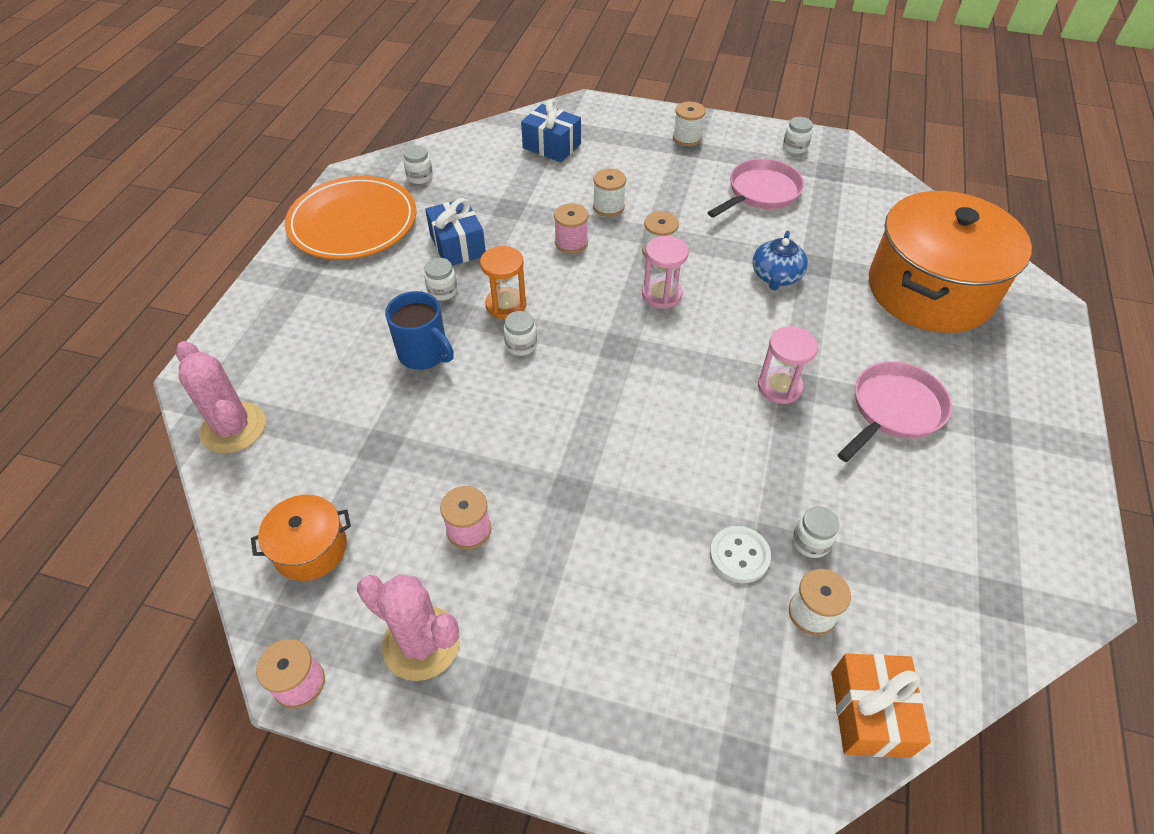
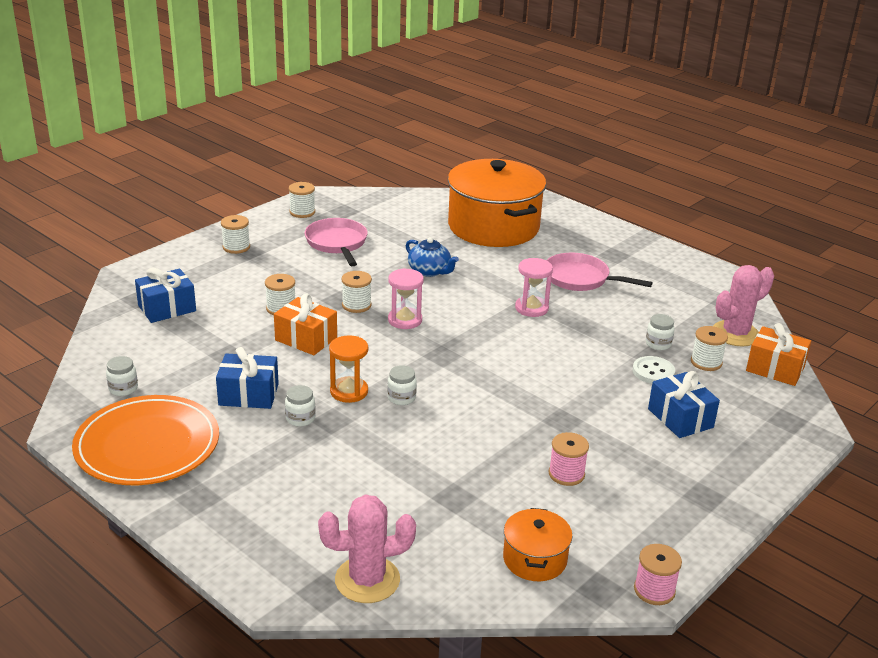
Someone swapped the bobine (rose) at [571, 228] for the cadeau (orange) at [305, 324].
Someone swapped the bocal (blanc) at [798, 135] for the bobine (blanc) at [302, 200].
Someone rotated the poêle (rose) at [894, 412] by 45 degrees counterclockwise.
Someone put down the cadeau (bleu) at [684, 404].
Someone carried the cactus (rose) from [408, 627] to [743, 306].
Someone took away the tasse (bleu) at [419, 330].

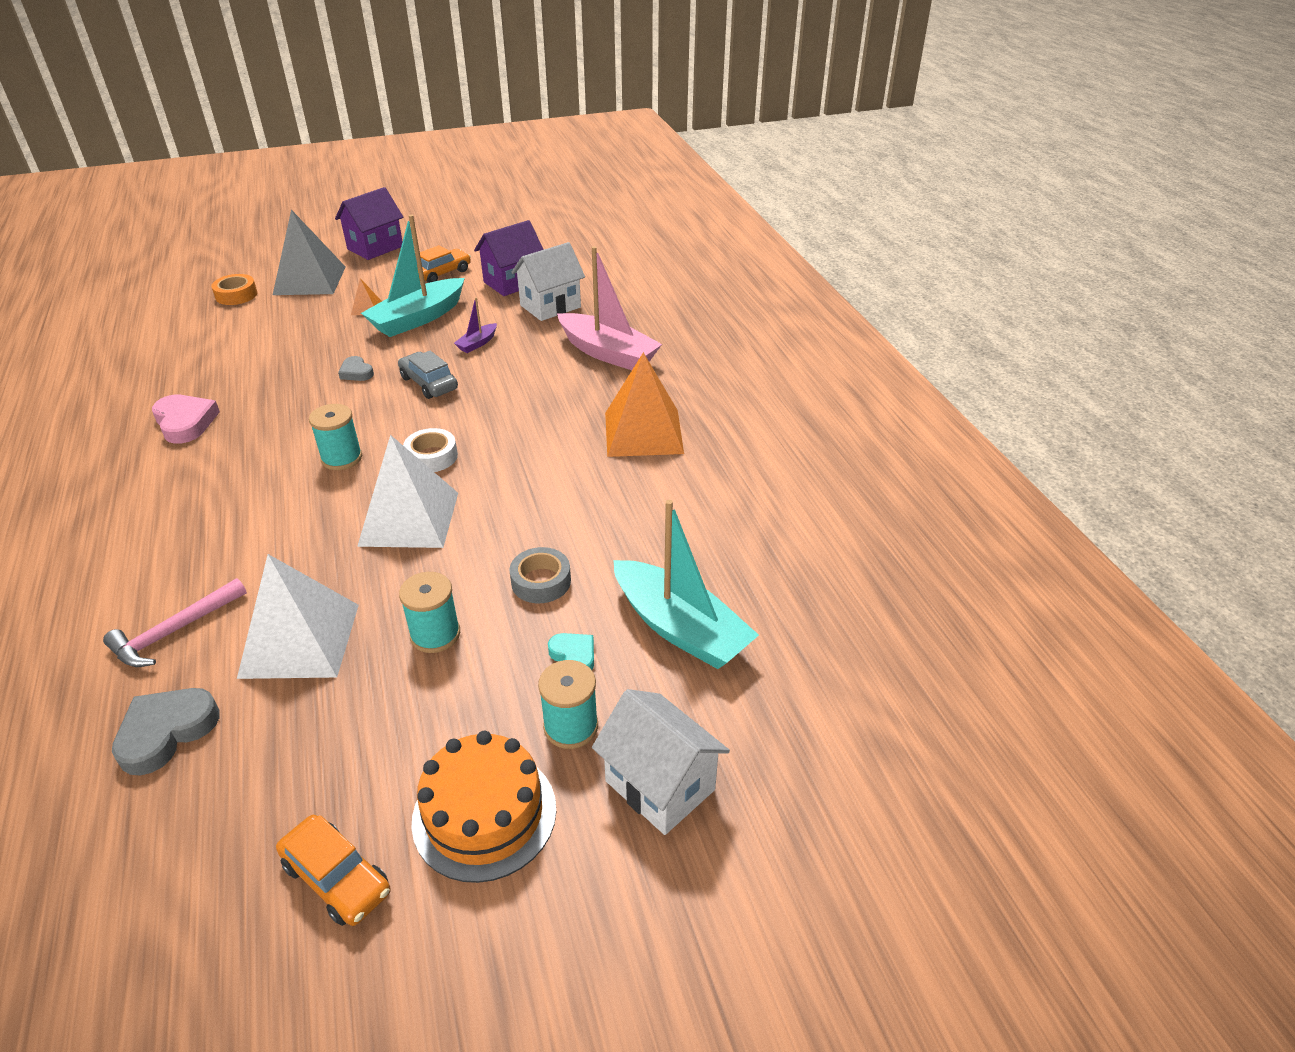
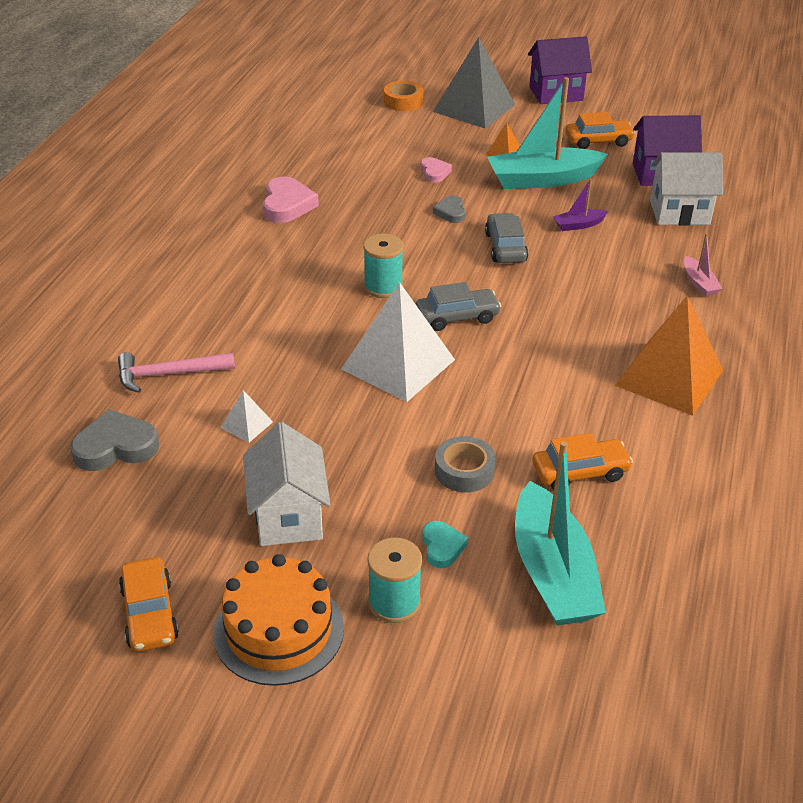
Someone scaled the pyramide (blanc) at [298, 616] by 0.43.
Someone carried the maison (blanc) from [661, 762] to [287, 484].
Someone swapped the ruban adhésif (blanc) at [430, 450] for the voiture (gris) at [458, 306].
Someone put down the cœur (rose) at [436, 170].
Someone put down the voiture (orange) at [583, 461].
Someone scaled the bateau (rose) at [609, 308] by 0.45.
Someone took away the bobine (turquoise) at [429, 612].

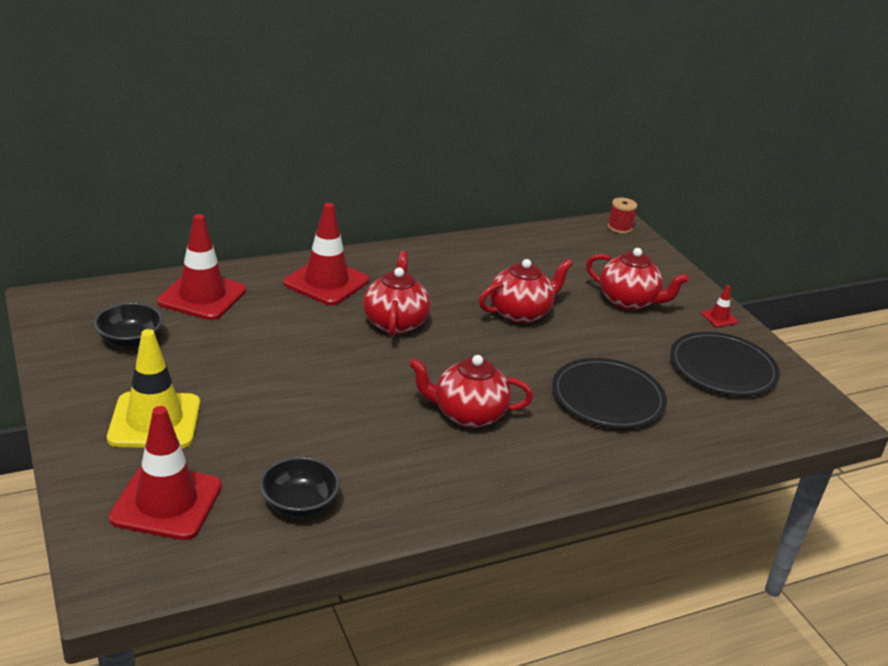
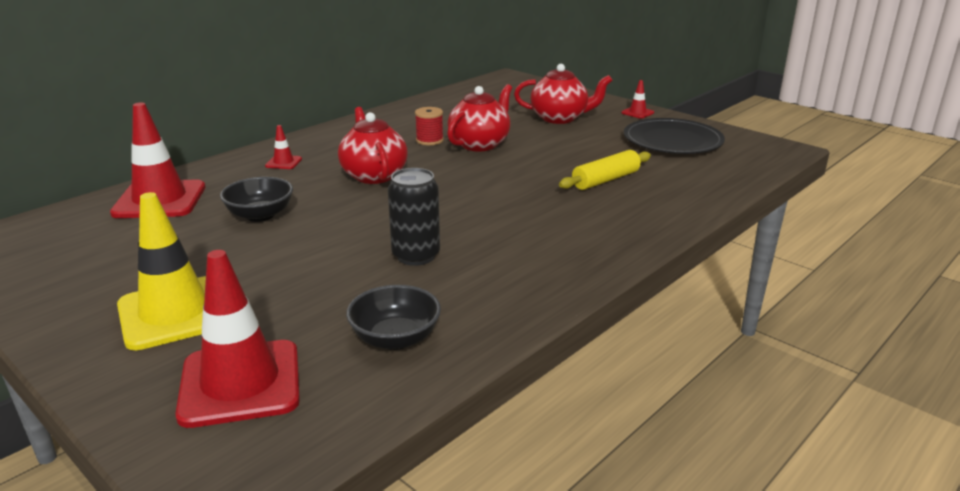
Someone carried the bol (noir) from [128, 325] to [256, 199].
Someone scaled the cône de chantier (rouge) at [326, 254] by 0.43.
Someone put down the canette (noir) at [414, 217].
Someone carried the bobine (rouge) from [622, 216] to [429, 126].
Someone swapped the assiette (noir) at [609, 393] for the rouleau à pâtisserie (jaune) at [605, 170].
Someone took away the théière (rouge) at [471, 391].

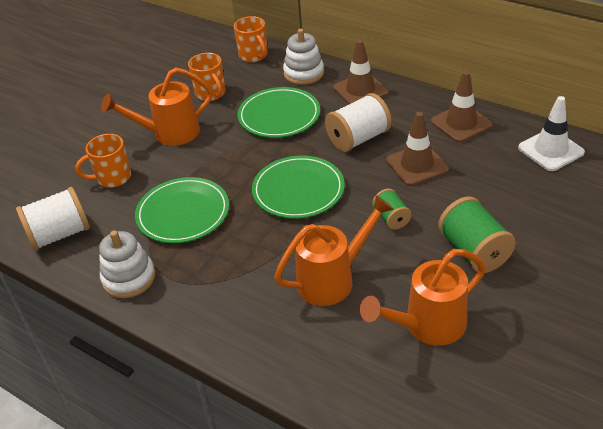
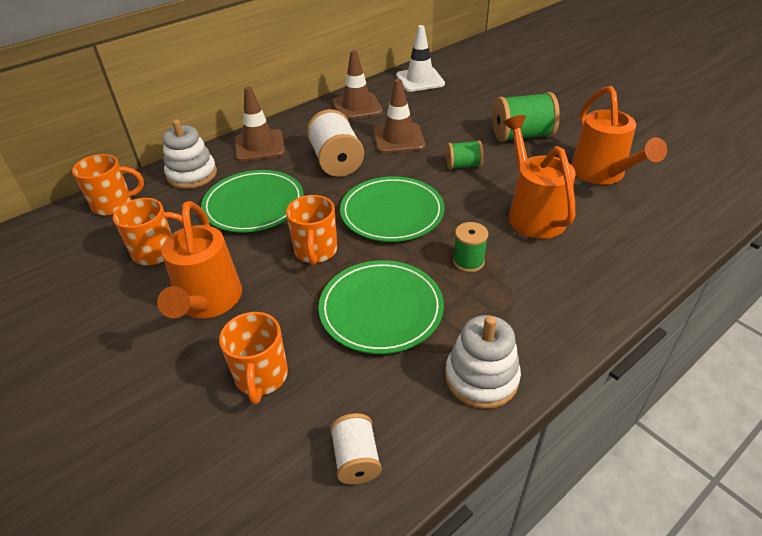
Someone put down the tasse (orange) at [311, 230].
Someone scaled the bobine (blanc) at [53, 219] by 0.57.
Someone put down the bobine (vert) at [470, 247].

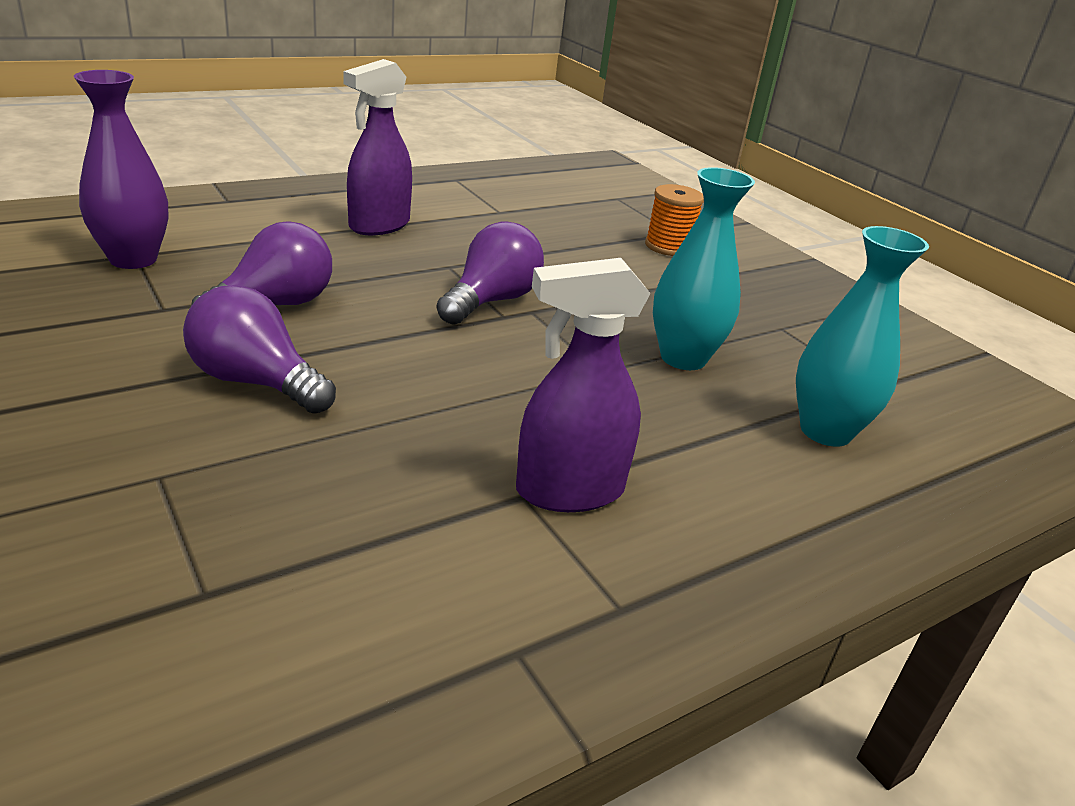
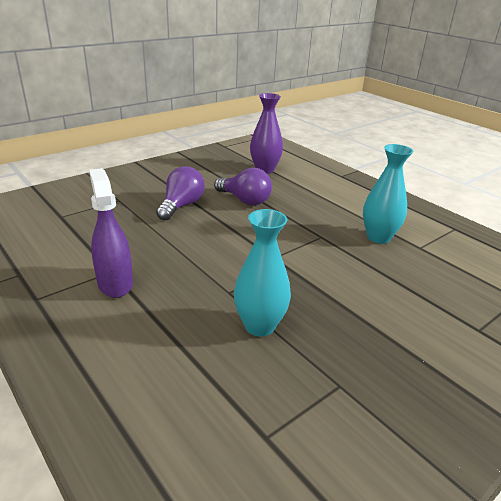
Someone carried the vase (turquoise) from [862, 336] to [388, 194].
Someone took away the vaporisateur (violet) at [377, 147].
Someone took away the ampoule (violet) at [490, 273].
Someone took away the bobine (orange) at [674, 220].

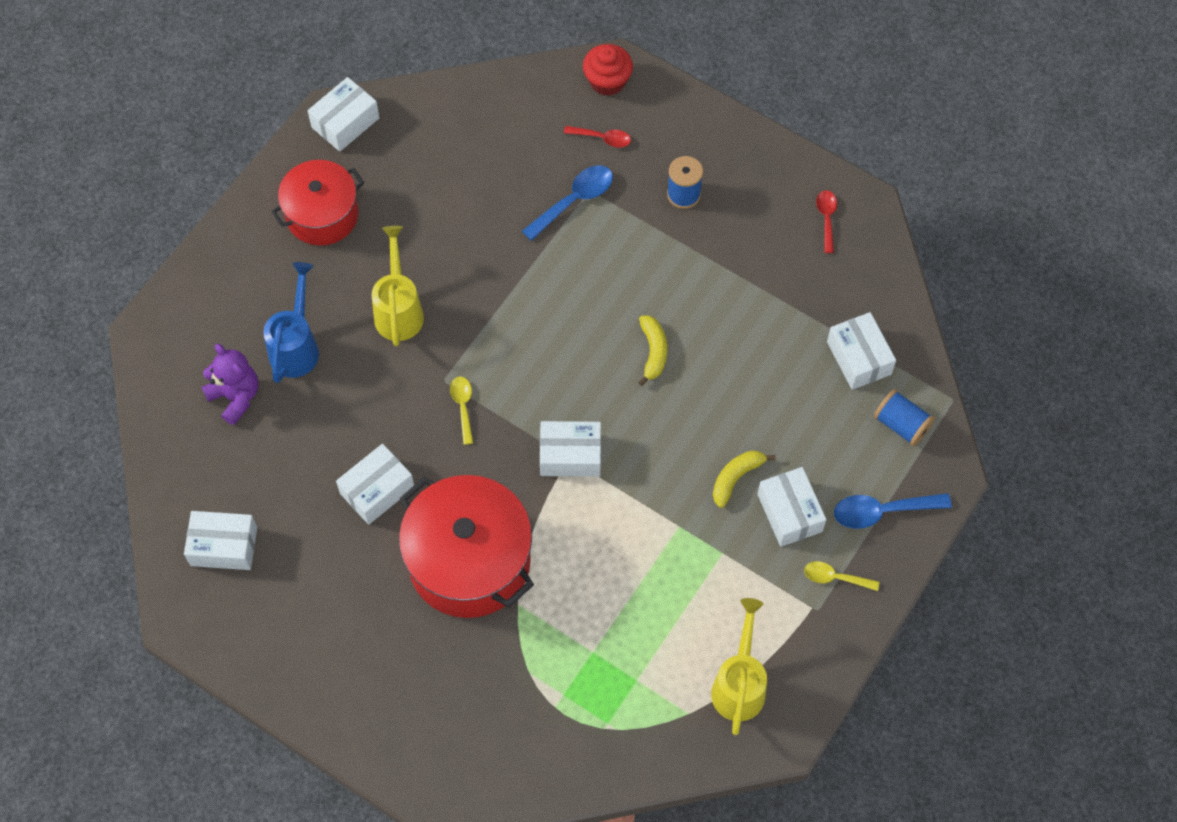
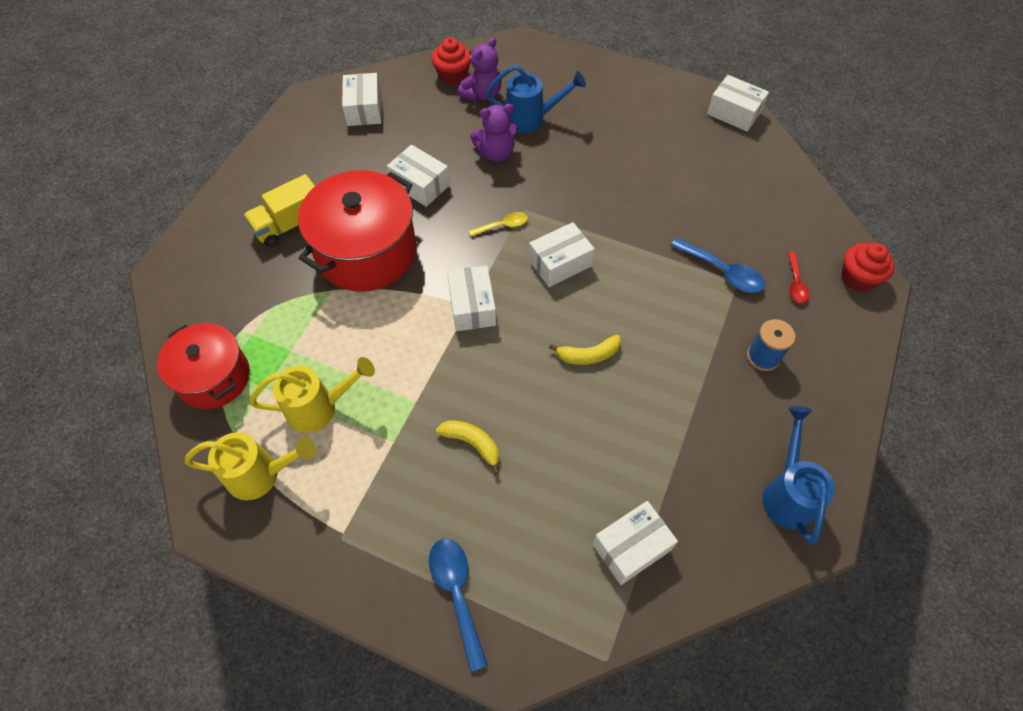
Someone carried the marmite (rouge) from [317, 203] to [203, 366].
Someone put down the camion (jaune) at [279, 210].
Someone carried the arrosoir (jaune) from [398, 286] to [312, 395].
Someone put down the muffin (rouge) at [451, 61].
Someone put down the ours en peluche (violet) at [494, 133].
Someone carried the boîte (blanc) from [791, 507] to [562, 254].
Someone swapped the cuillère (rouge) at [826, 221] for the arrosoir (bleu) at [798, 475].
Someone took away the cuillère (jaune) at [842, 576].
Someone took away the bobine (bleu) at [904, 417].

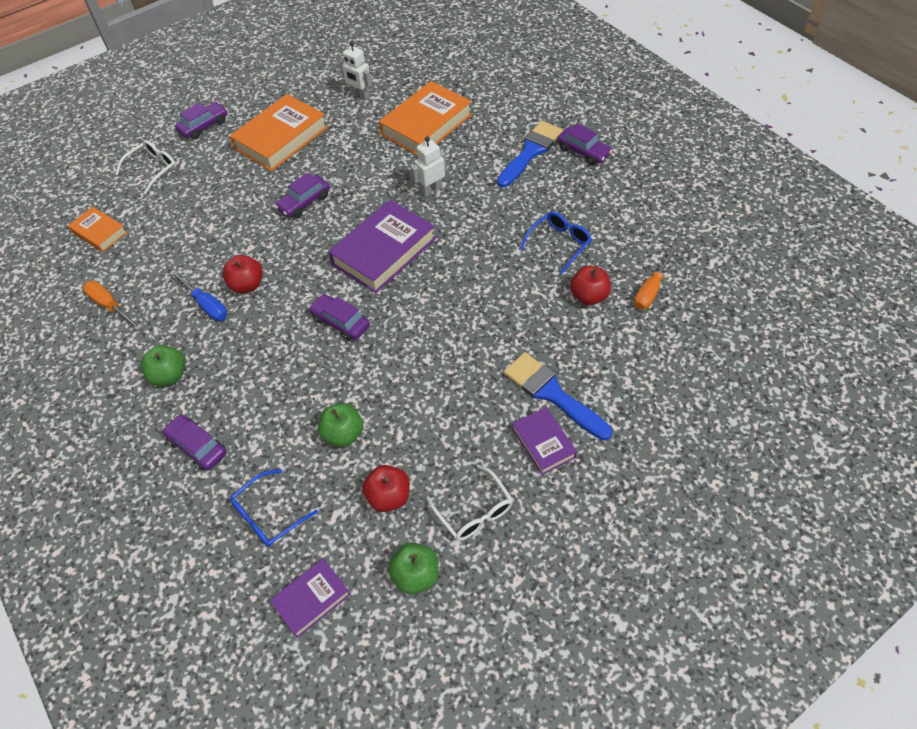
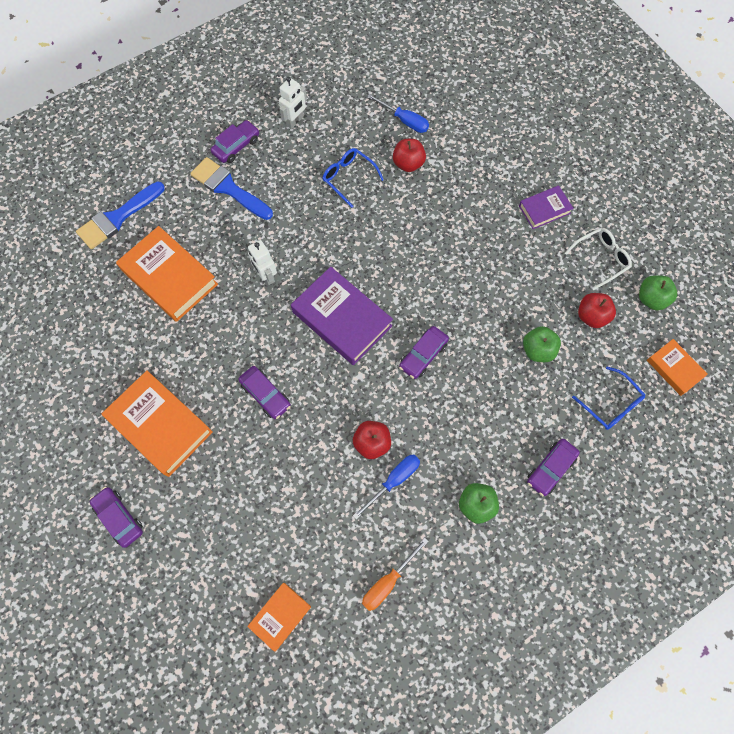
Someone carried the pinceau (bleu) from [558, 396] to [120, 215].
Someone carried the robot (blanc) from [356, 70] to [293, 103].
Someone repainted the tournevis (orange) at [656, 278], which became the tournevis (bleu) at [398, 113].
Someone repainted the livre (violet) at [310, 598], which became the livre (orange) at [677, 367].
Someone took away the lunettes (blanc) at [146, 167].

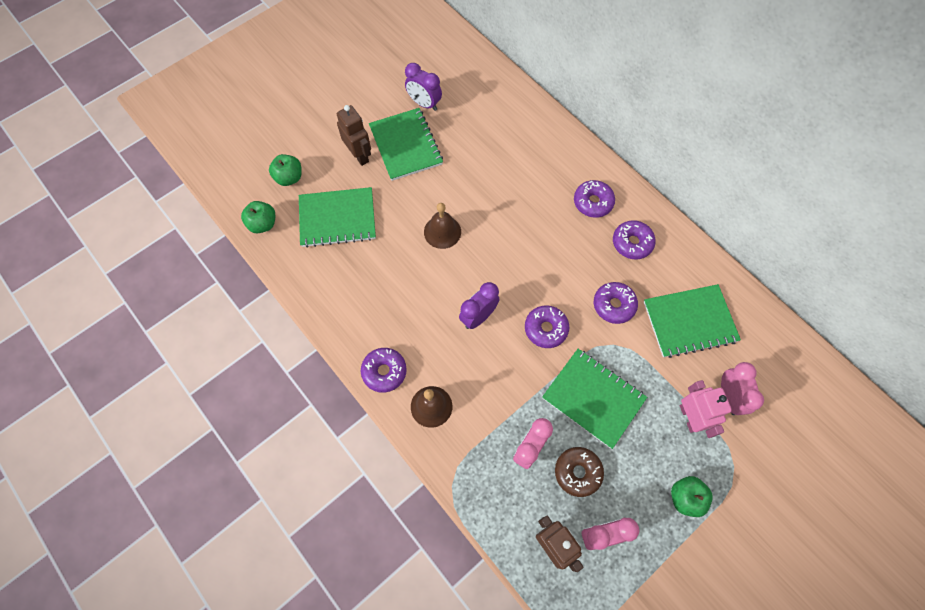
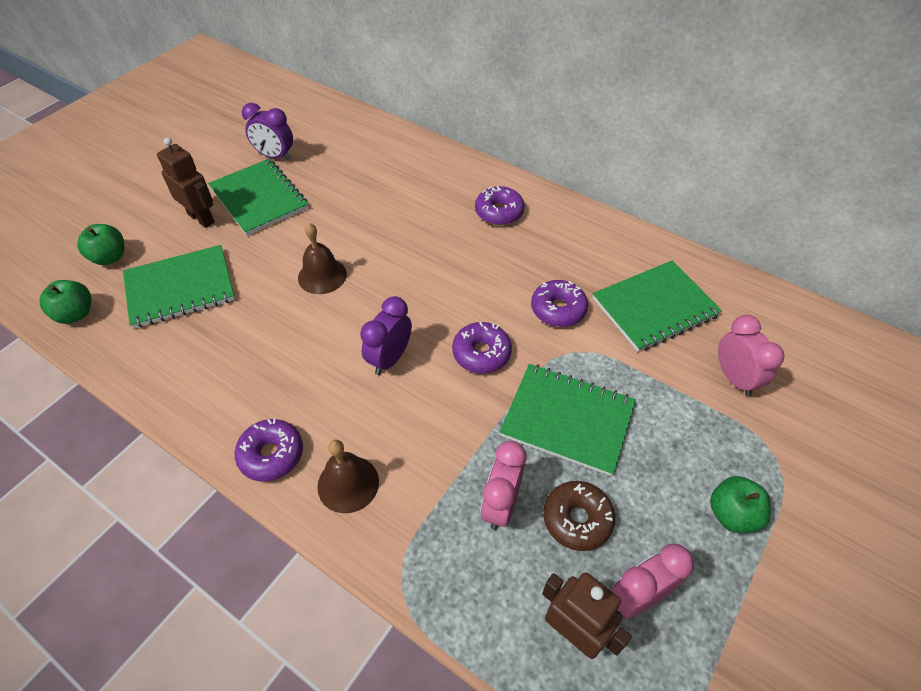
Someone took away the beignet (violet) at [634, 240].
Someone took away the robot (rose) at [706, 409].

